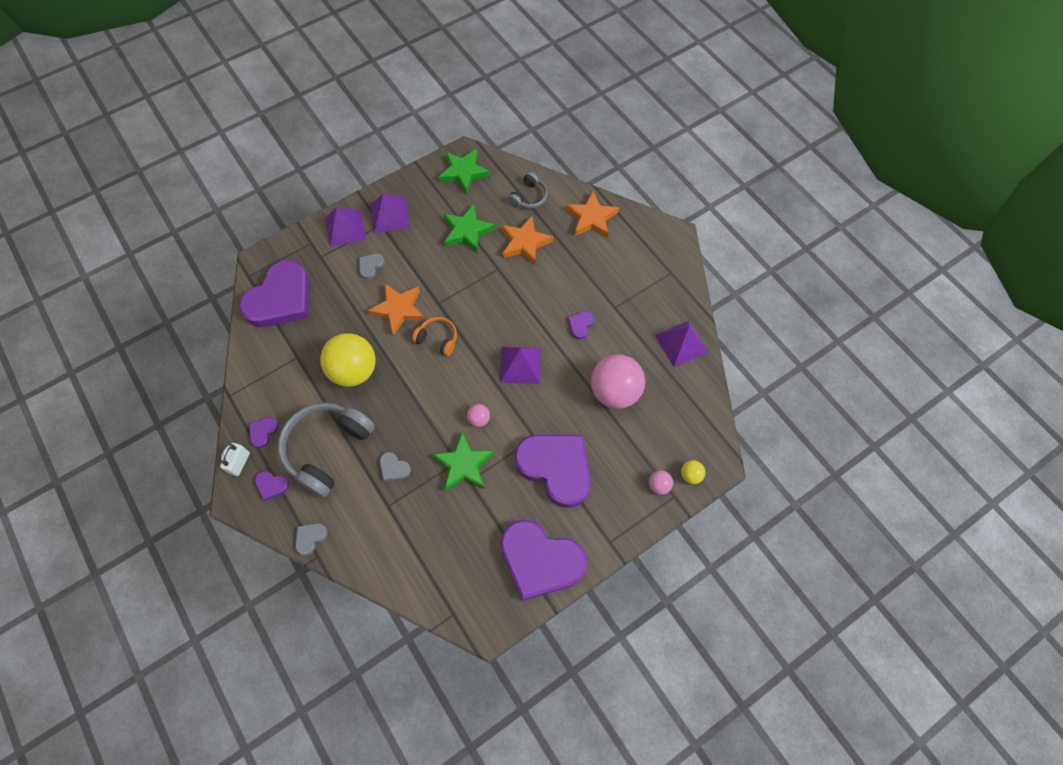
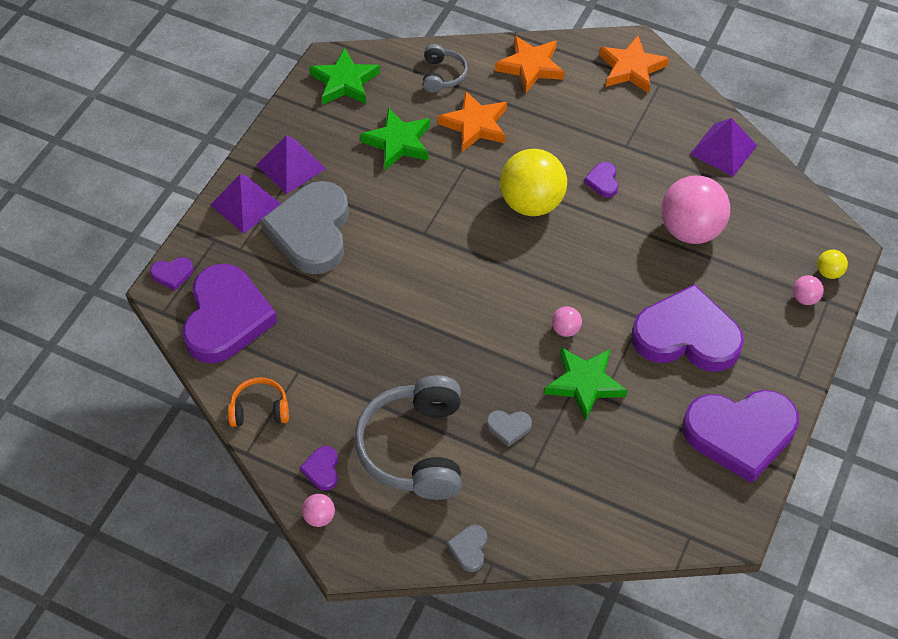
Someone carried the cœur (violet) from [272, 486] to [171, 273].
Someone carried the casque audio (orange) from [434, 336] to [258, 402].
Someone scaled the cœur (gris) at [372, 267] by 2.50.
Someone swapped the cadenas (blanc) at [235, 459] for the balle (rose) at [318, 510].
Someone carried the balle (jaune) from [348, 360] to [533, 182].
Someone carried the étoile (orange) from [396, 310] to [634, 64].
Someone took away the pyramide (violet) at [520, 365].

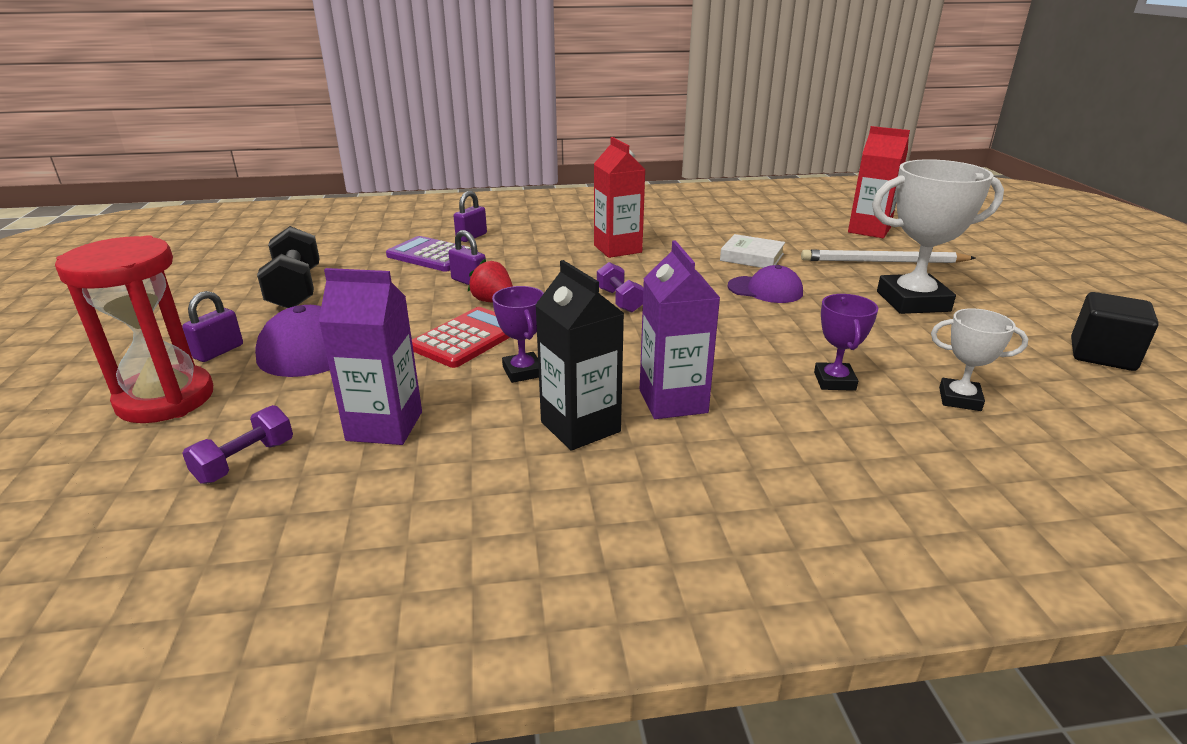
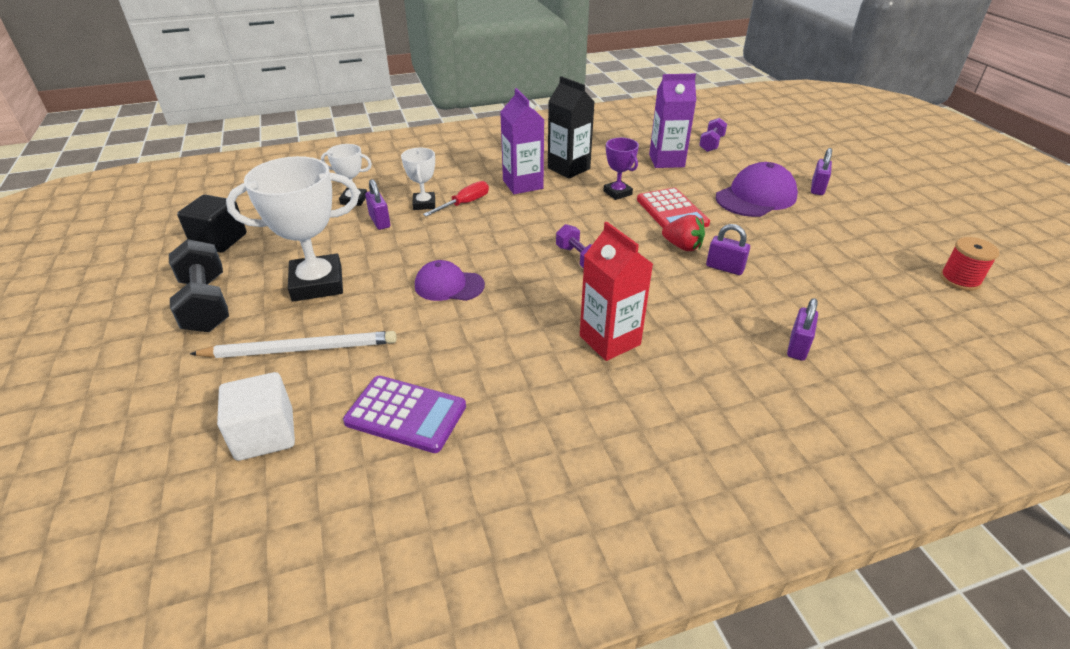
Someone carried the haltère (noir) from [288, 267] to [199, 285].
Someone swapped the brique de lait (rouge) at [879, 182] for the cube (blanc) at [256, 416].
Someone carried the calculatrice (violet) from [432, 254] to [404, 414].
Someone put down the cadenas (violet) at [377, 204].
Someone repainted the trophée (violet) at [846, 342], which became the trophée (blanc) at [418, 179].
Someone put down the tournevis (rouge) at [456, 198].
Someone rotated the calculatrice (rouge) at [461, 337] by 45 degrees counterclockwise.
Someone put down the bobine (rouge) at [970, 264].
Someone took away the sablier (rouge) at [134, 329].
Someone took away the livre (blanc) at [752, 251].

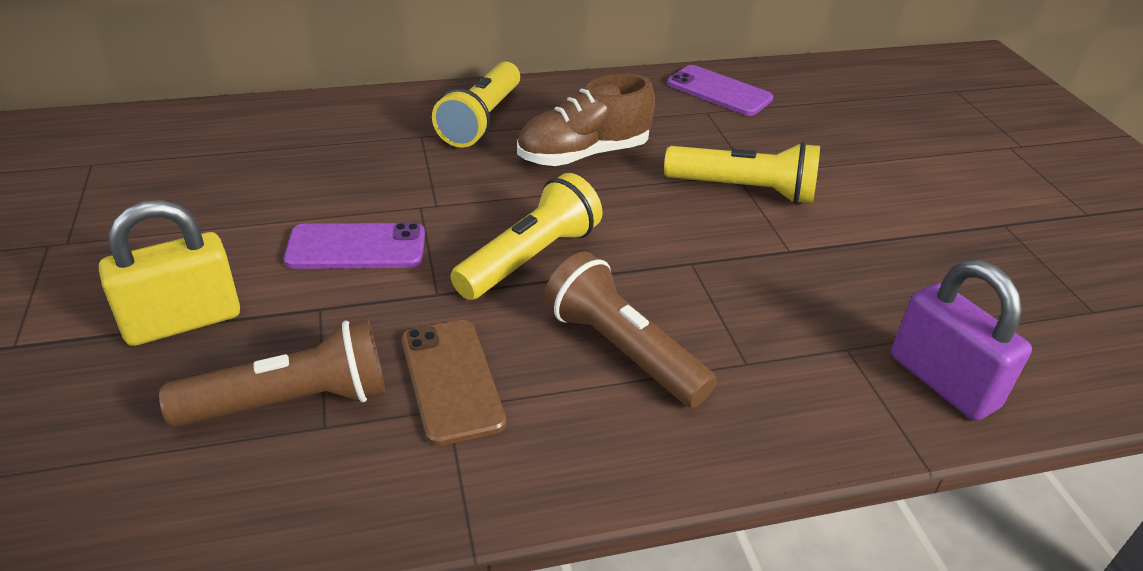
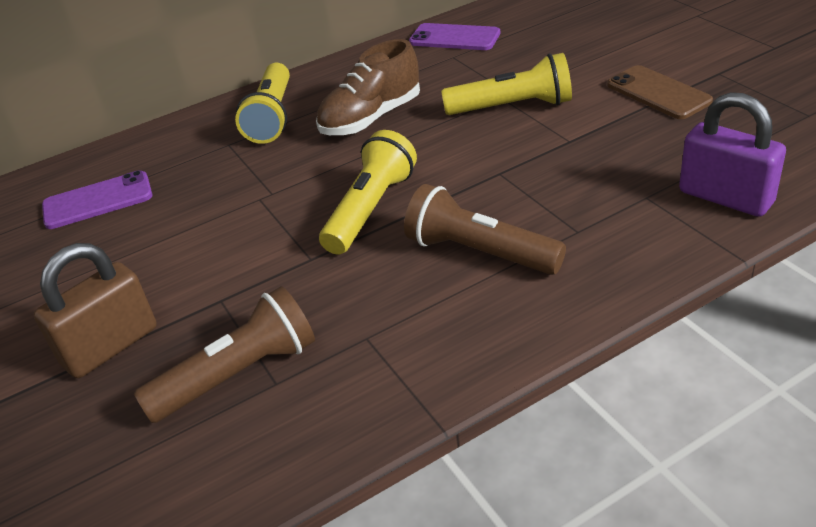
Someone repainted the cadenas (jaune) at [169, 273], which became the cadenas (marron) at [95, 310].
Someone carried the téléphone (violet) from [354, 246] to [97, 199].
Someone carried the téléphone (marron) from [454, 383] to [660, 92].

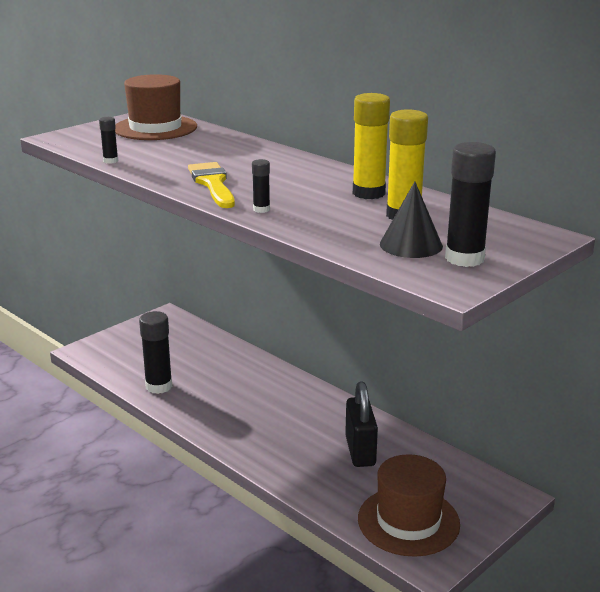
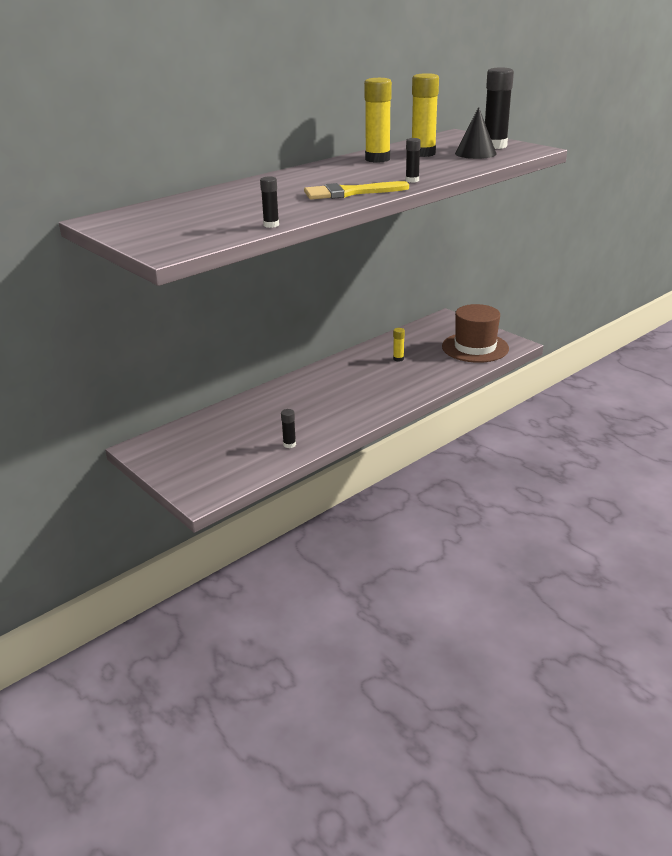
Someone scaled the bâton de colle (noir) at [155, 352] by 0.49.
Someone swapped the cadenas (noir) at [361, 424] for the bâton de colle (jaune) at [399, 345].
Someone took away the chapeau (marron) at [156, 107].

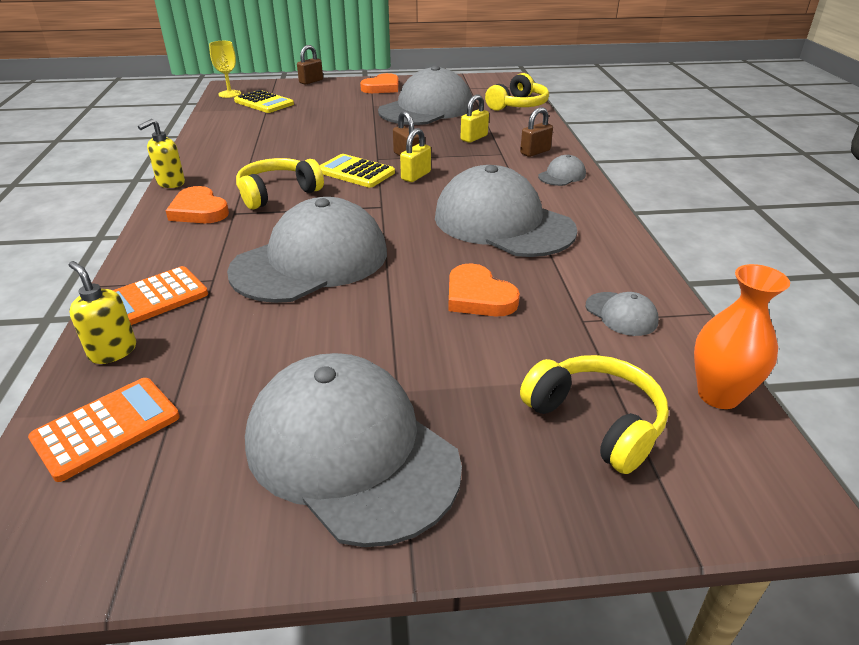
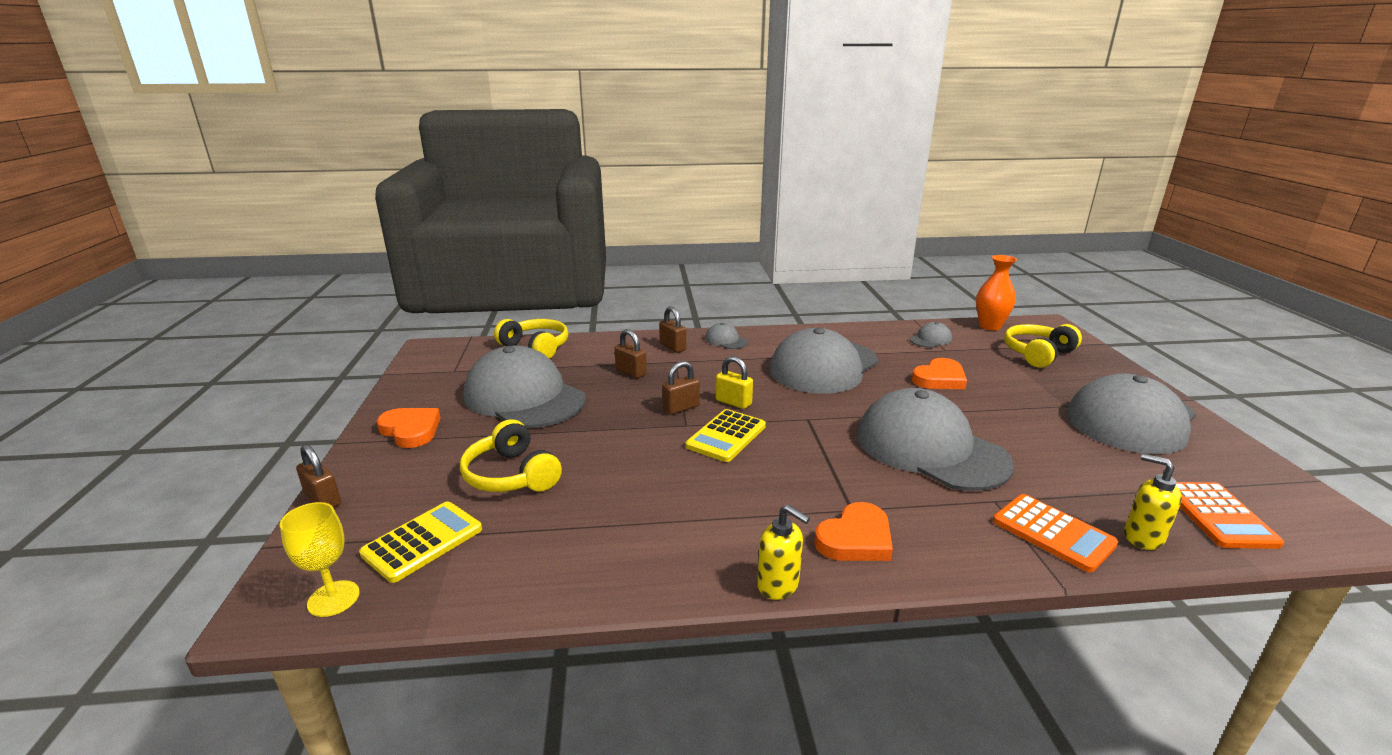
Someone carried the casque audio (jaune) from [280, 183] to [511, 455].
Someone repainted the cadenas (jaune) at [475, 118], which became the cadenas (marron) at [631, 353].
Someone rotated the distributeur de savon (jaune) at [102, 312] by 90 degrees clockwise.
Someone rotated the calculatrice (orange) at [104, 430] by 135 degrees counterclockwise.

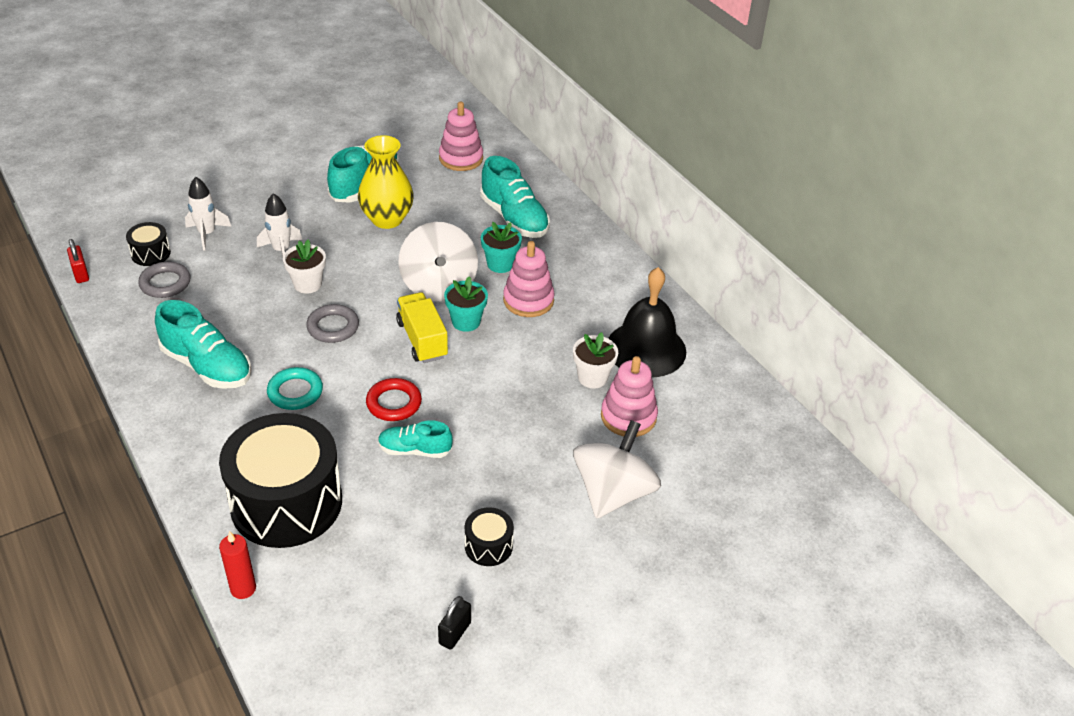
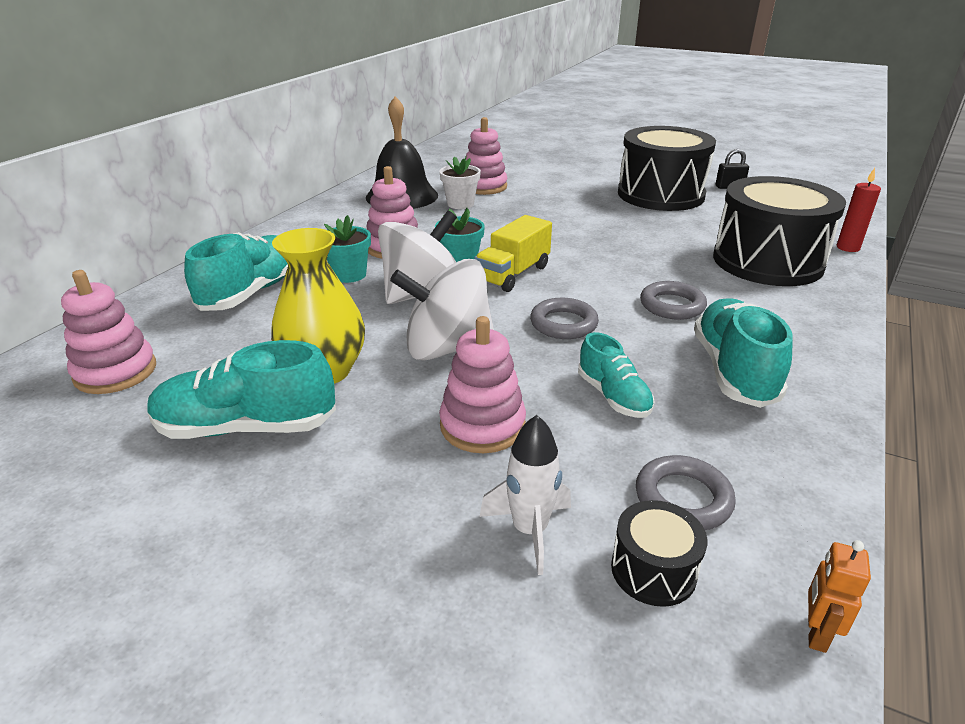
Someone carried the toupie (blanc) from [617, 469] to [442, 310].
Someone swapped the fusée (blanc) at [279, 224] for the jouet à empiler (rose) at [482, 384].
Someone carried the chaussure (turquoise) from [415, 439] to [616, 375].
Someone scaled the tambour (noir) at [489, 536] by 2.34.
Someone repainted the anneau (turquoise) at [295, 388], which became the anneau (gris) at [673, 300].
Someone swapped the cadenas (rouge) at [78, 261] for the robot (orange) at [839, 596].
Someone took away the pot de fleurs (blanc) at [304, 267].
Someone took away the anneau (rouge) at [394, 399].

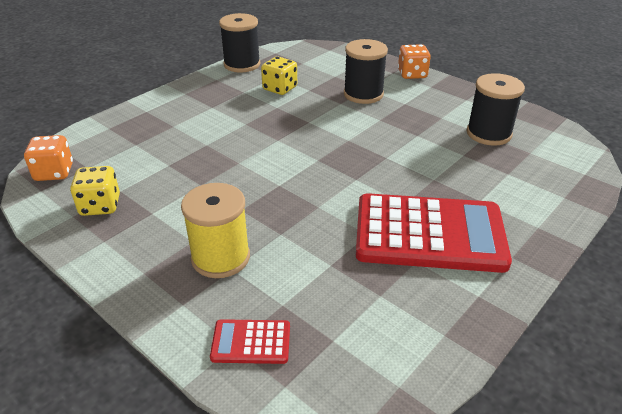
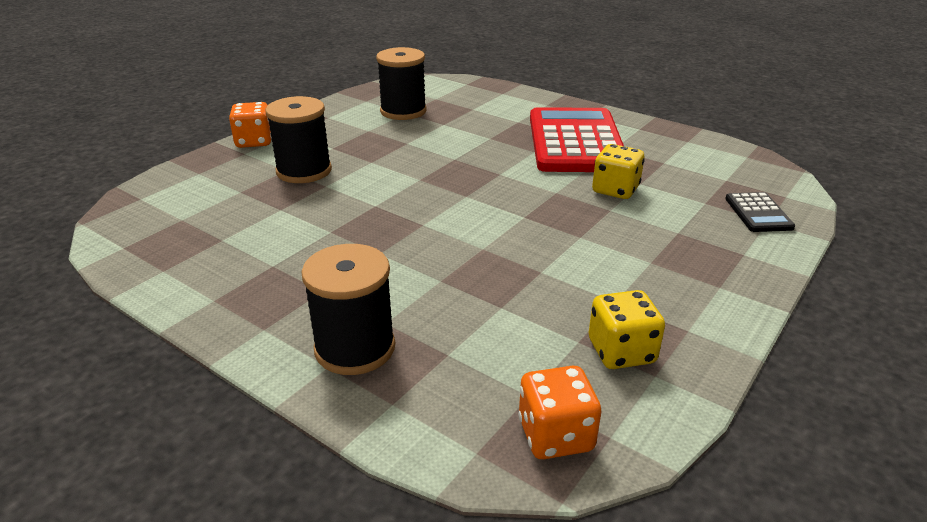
Someone carried the bobine (noir) from [239, 42] to [348, 309].
Someone carried the dé (jaune) from [279, 76] to [618, 171].
Someone repainted the calculatrice (rouge) at [250, 341], which became the calculatrice (noir) at [760, 212].
Someone took away the bobine (jaune) at [215, 230].

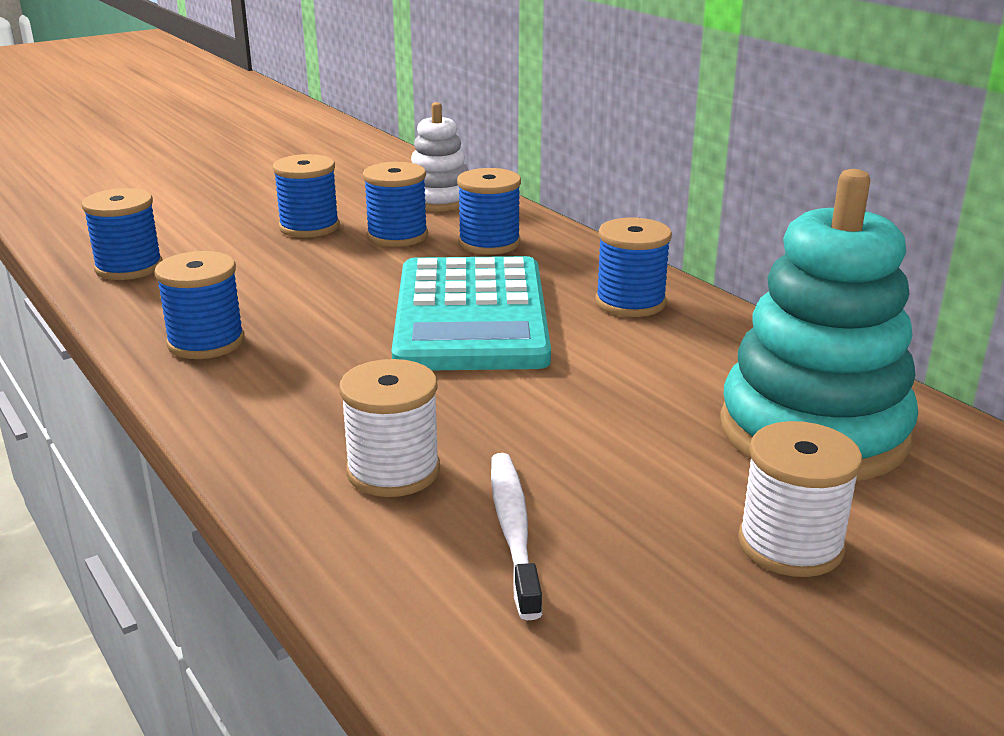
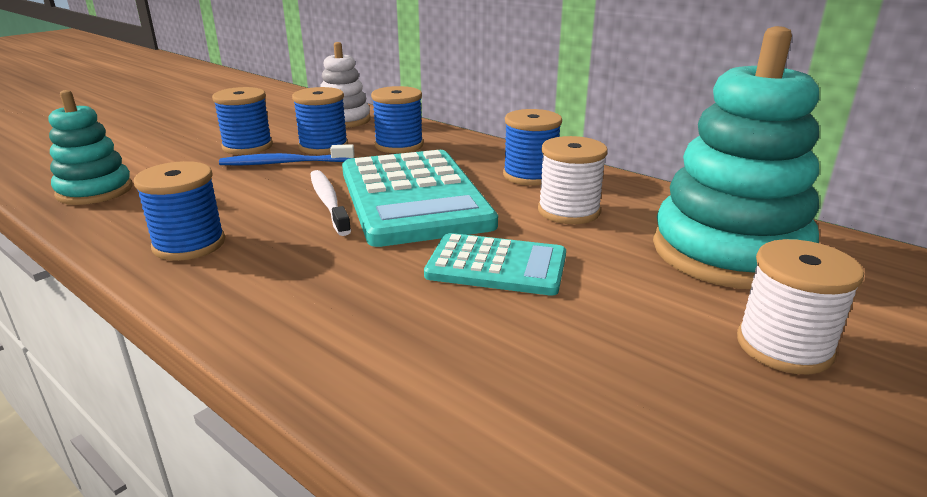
Someone swapped the bobine (bleu) at [122, 234] for the jouet à empiler (turquoise) at [91, 147].
Someone put down the brosse à dents (bleu) at [287, 154].
Someone carried the brosse à dents (blanc) from [516, 536] to [331, 203].
Someone put down the calculatrice (turquoise) at [495, 264].
Someone carried the bobine (blanc) from [389, 428] to [573, 180].

